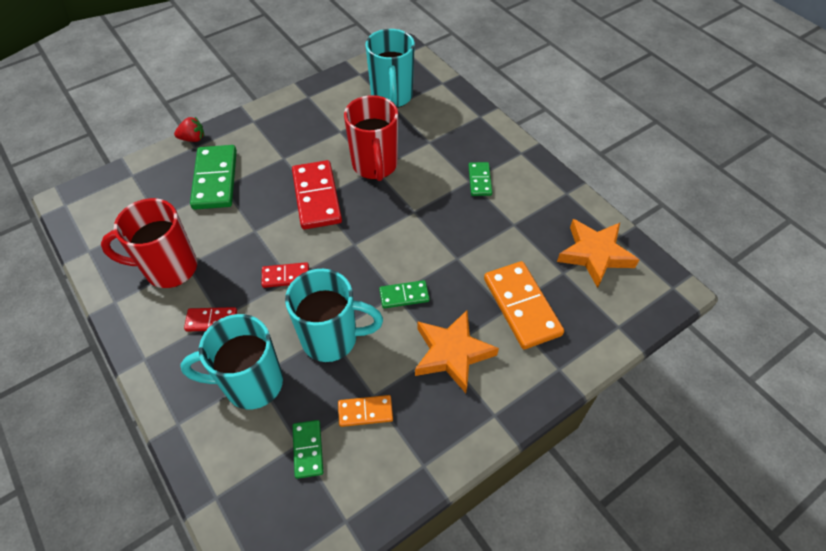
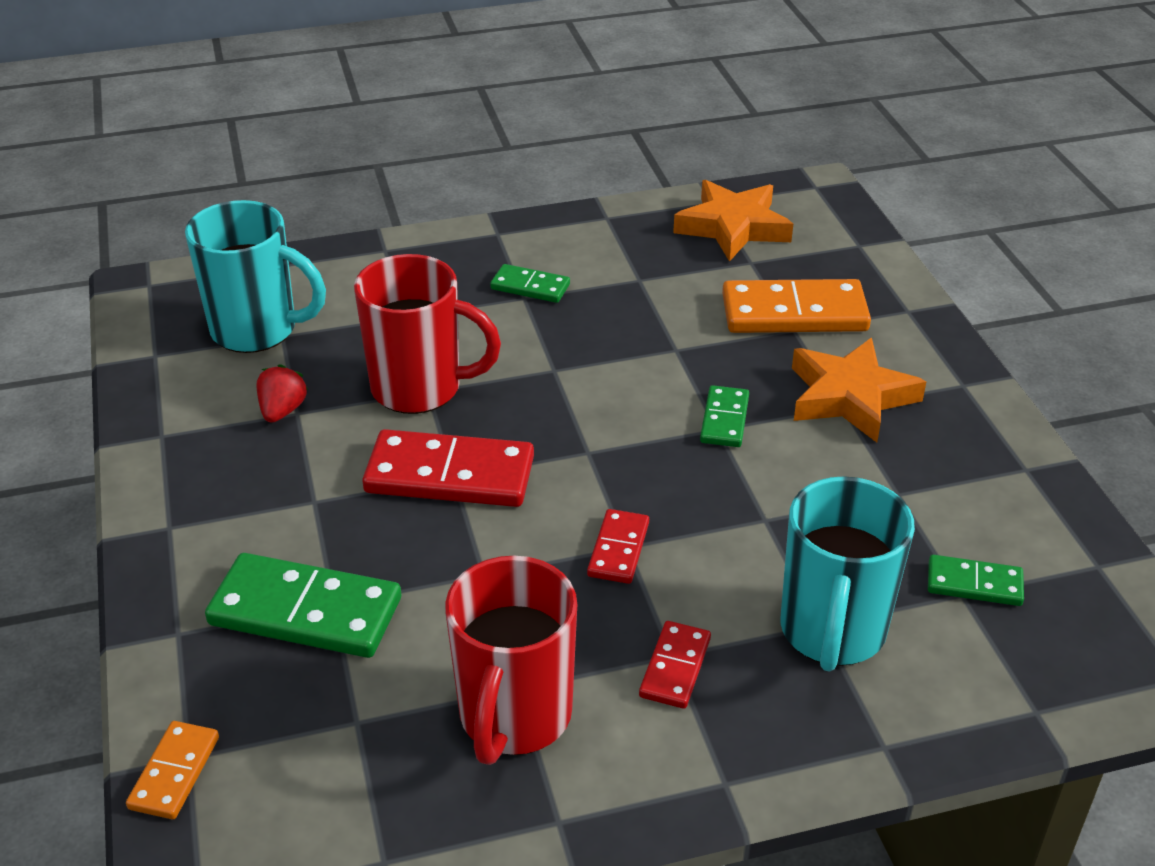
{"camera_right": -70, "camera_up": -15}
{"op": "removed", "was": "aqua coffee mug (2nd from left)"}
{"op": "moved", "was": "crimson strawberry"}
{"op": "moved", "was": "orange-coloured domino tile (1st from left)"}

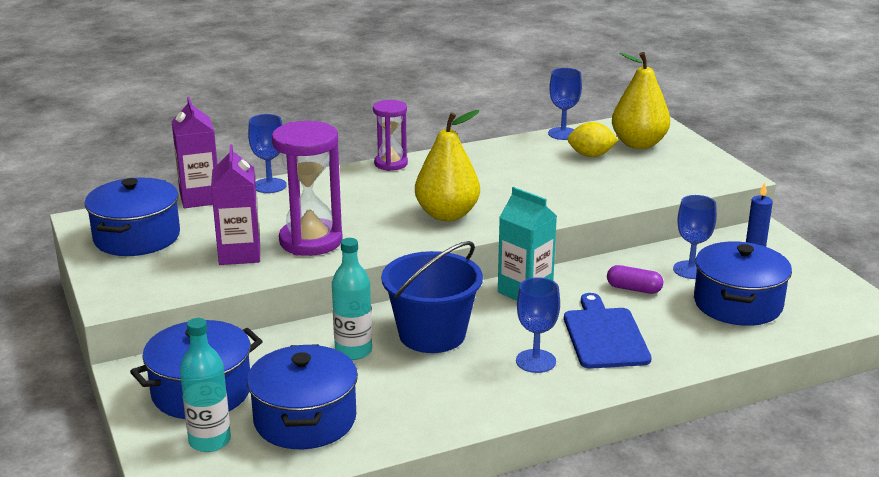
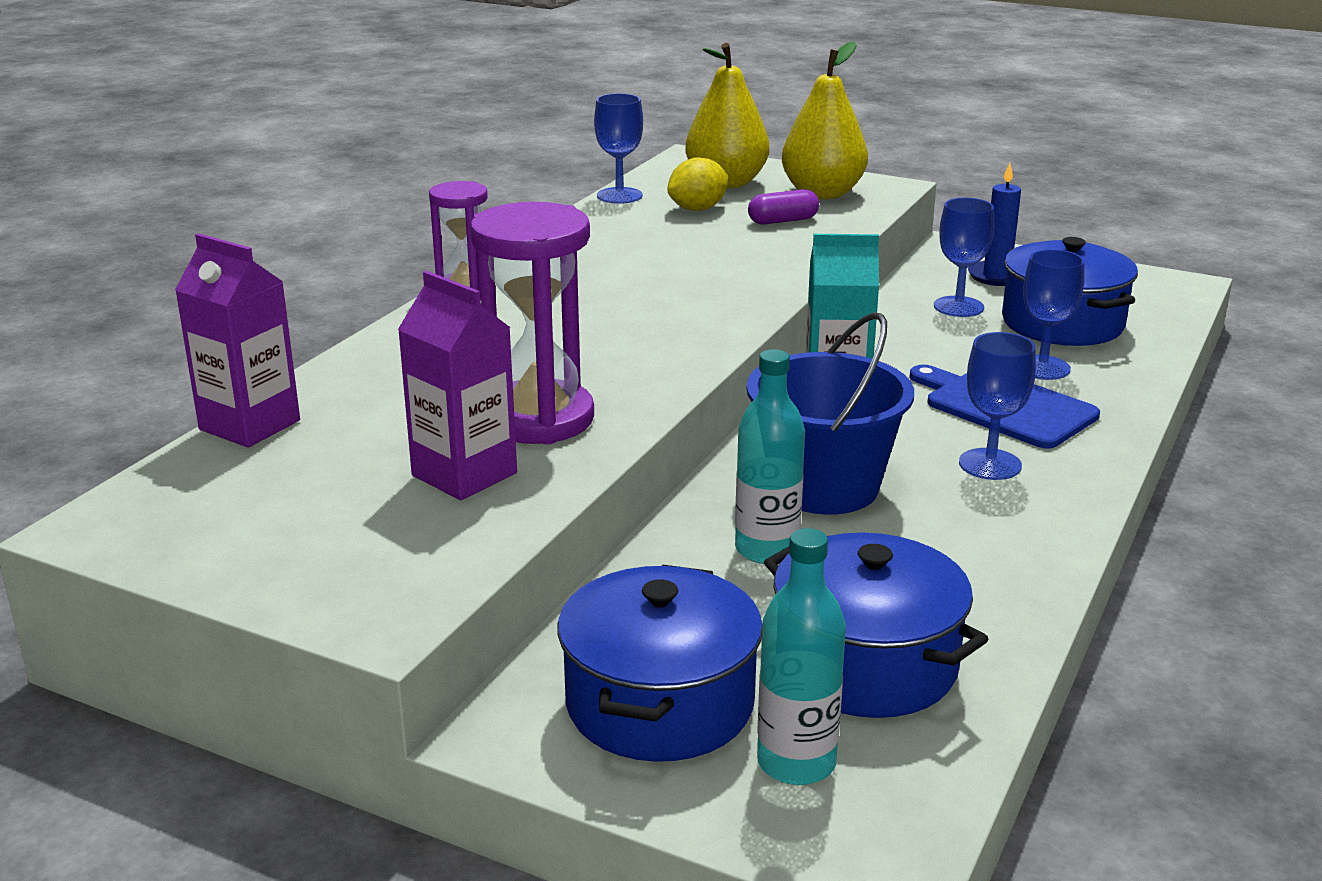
{"camera_right": -40, "camera_up": 0}
{"op": "removed", "was": "blue cooking pot (1st from left)"}
{"op": "moved", "was": "blue chalice (1st from left in the first image)", "now": "blue chalice (4th from left)"}
{"op": "moved", "was": "yellow pear fruit (1st from left in the first image)", "now": "yellow pear fruit (2nd from left)"}
{"op": "moved", "was": "purple pill shape"}

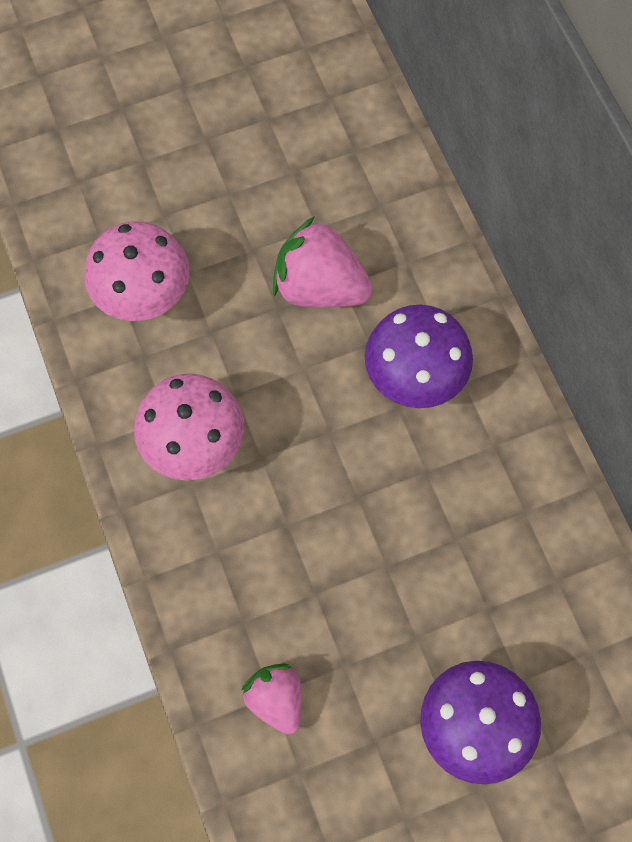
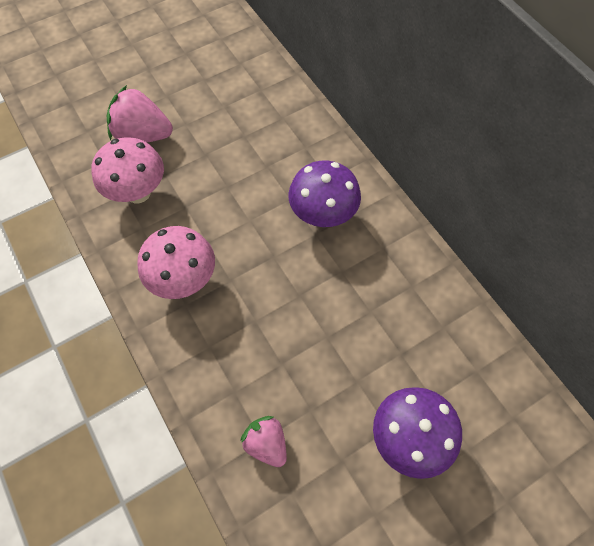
{"camera_right": -10, "camera_up": -5}
{"op": "moved", "was": "pink strawberry (2nd from left in the first image)", "now": "pink strawberry (1st from left)"}

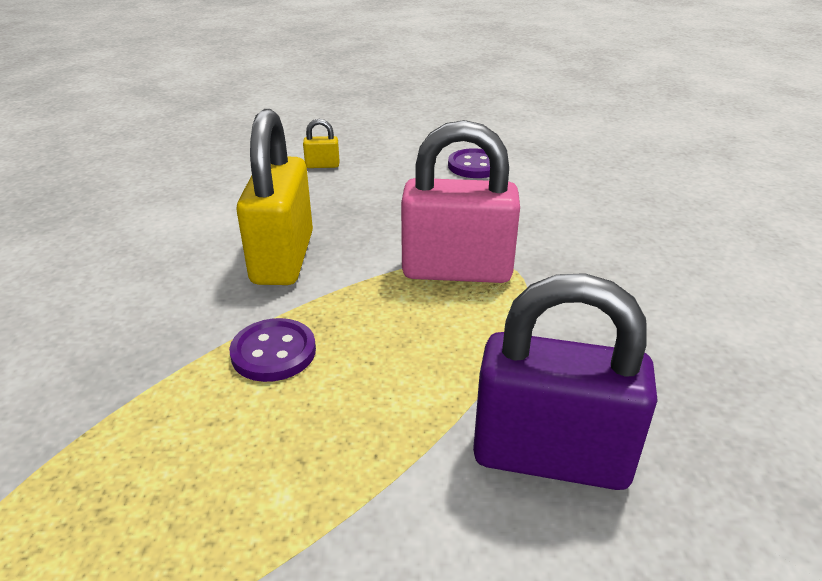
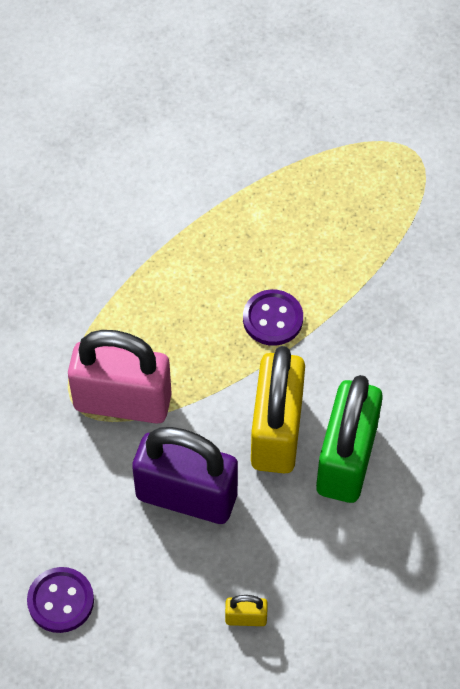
{"camera_right": -175, "camera_up": 25}
{"op": "added", "now": "green small lock"}
{"op": "moved", "was": "purple small lock"}

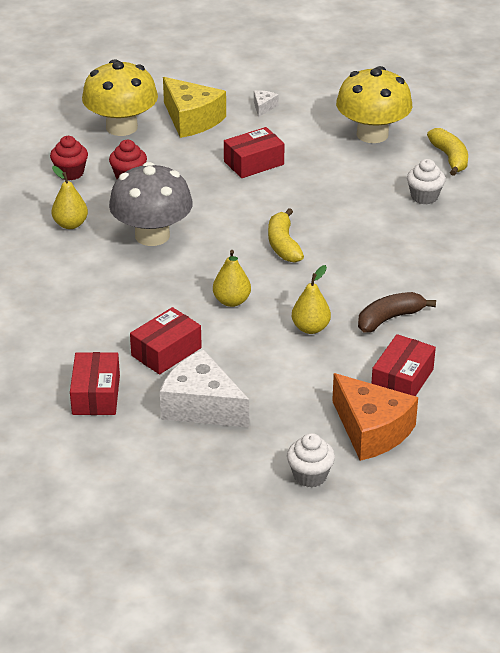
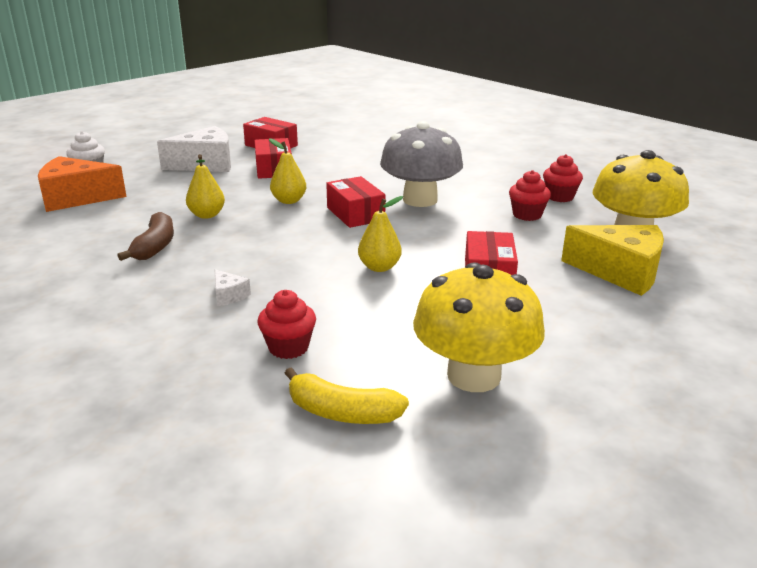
{"camera_right": 125, "camera_up": -10}
{"op": "removed", "was": "yellow banana (1st from left)"}
{"op": "moved", "was": "yellow pear fruit (1st from left in the first image)", "now": "yellow pear fruit (3rd from left)"}
{"op": "moved", "was": "pure white cheese (2nd from left)"}
{"op": "moved", "was": "crimson box (4th from left in the first image)", "now": "crimson box (3rd from left)"}
{"op": "recoloured", "was": "pure white fairy cake (2nd from left)", "now": "crimson fairy cake (1st from left)"}
{"op": "turned", "was": "yellow cheese", "clockwise": -150}

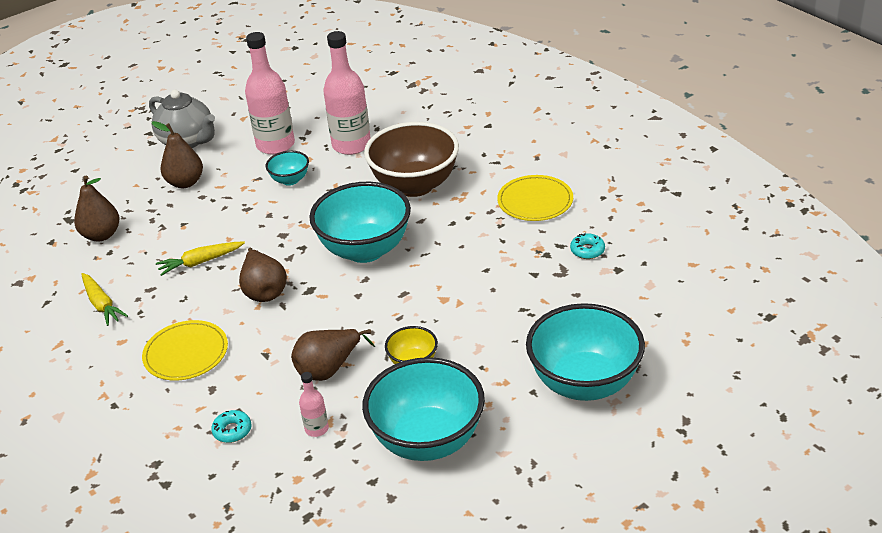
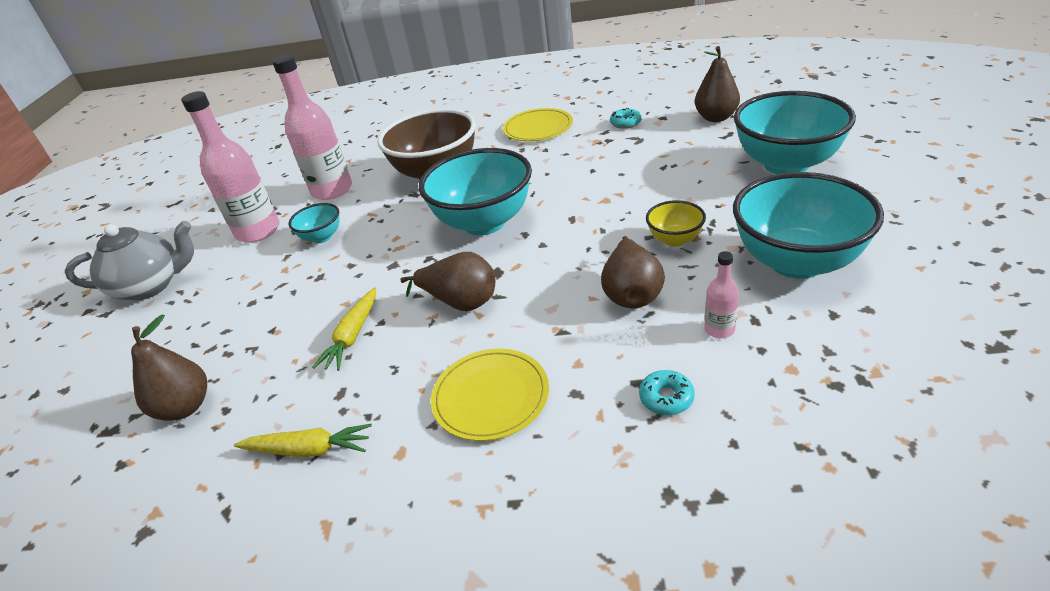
{"camera_right": -50, "camera_up": 0}
{"op": "moved", "was": "russet pear fruit (2nd from left in the first image)", "now": "russet pear fruit (4th from left)"}

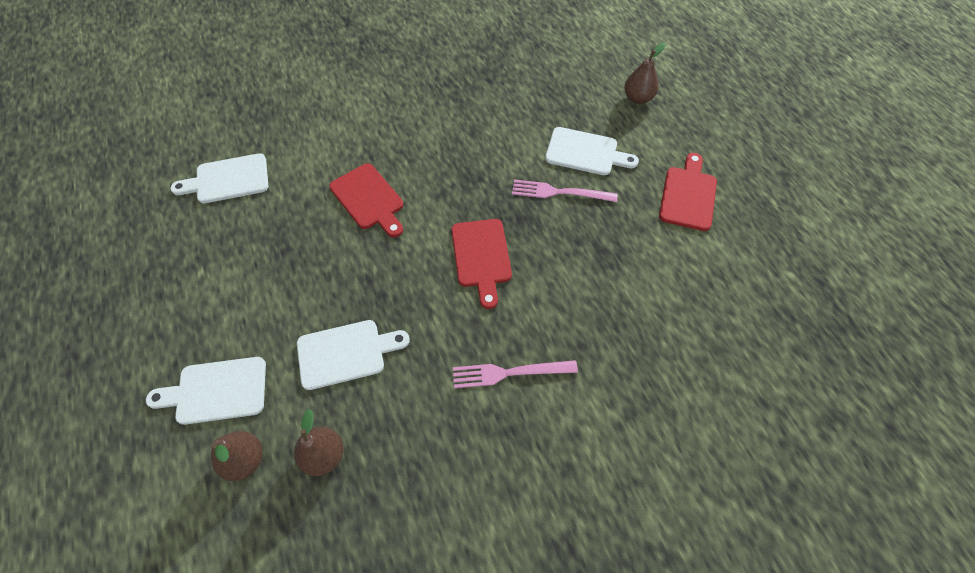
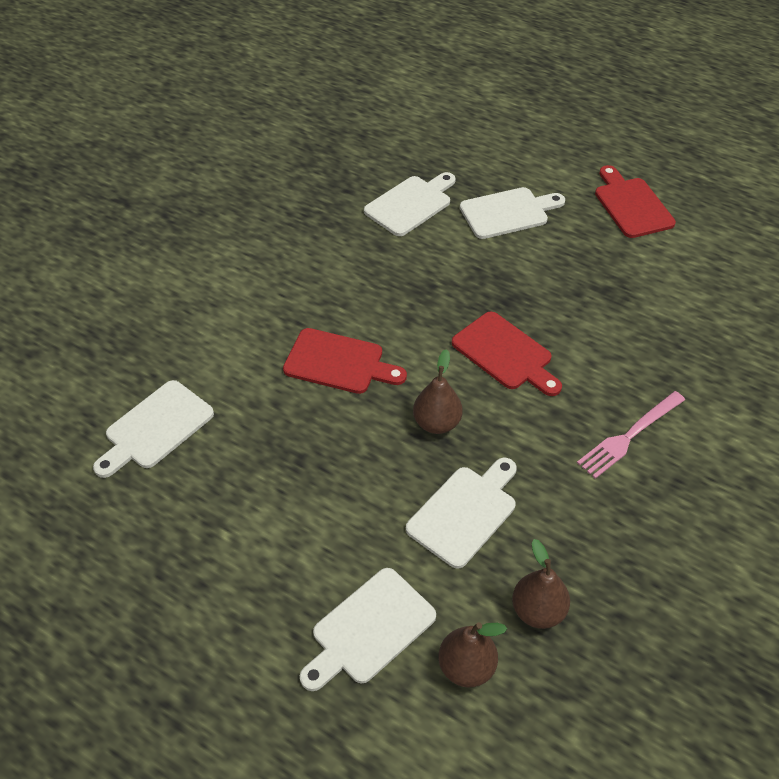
{"camera_right": -35, "camera_up": -10}
{"op": "removed", "was": "pink dinner fork (2nd from left)"}
{"op": "added", "now": "pure white cutting board (3rd from left)"}
{"op": "moved", "was": "russet pear fruit (3rd from left in the first image)", "now": "russet pear fruit (1st from left)"}

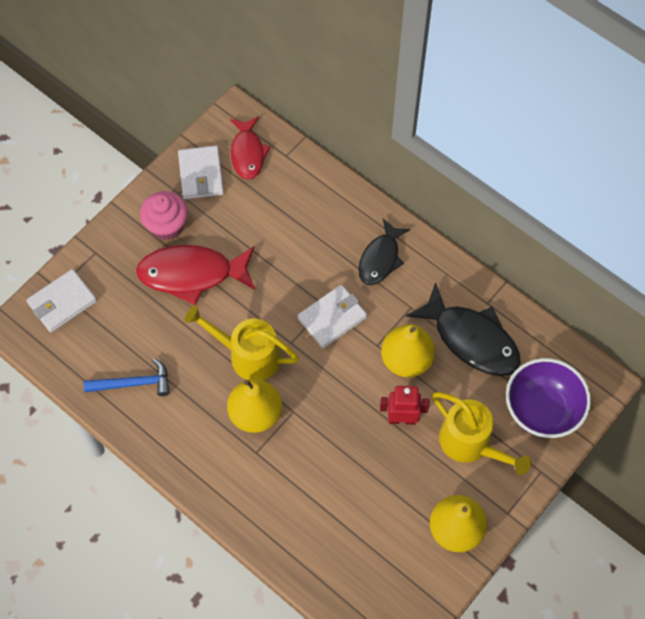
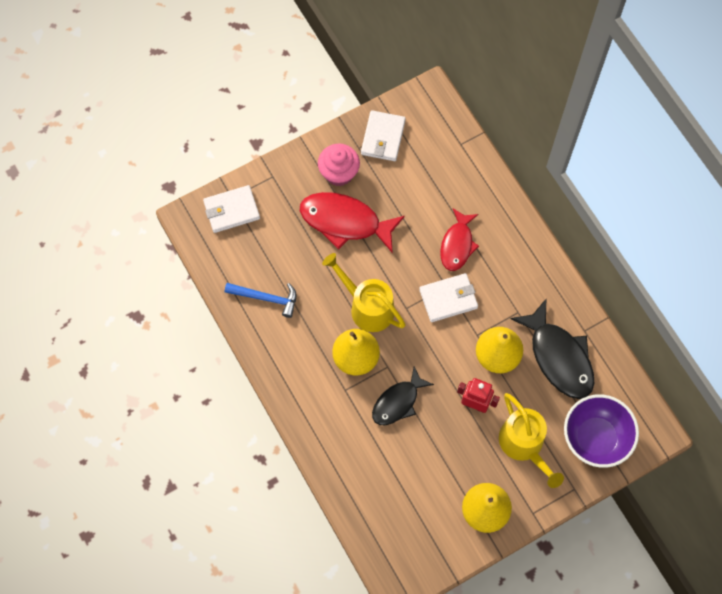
{"camera_right": 20, "camera_up": 5}
{"op": "moved", "was": "crimson fish (2nd from left)"}
{"op": "moved", "was": "jet-black fish (1st from left)"}

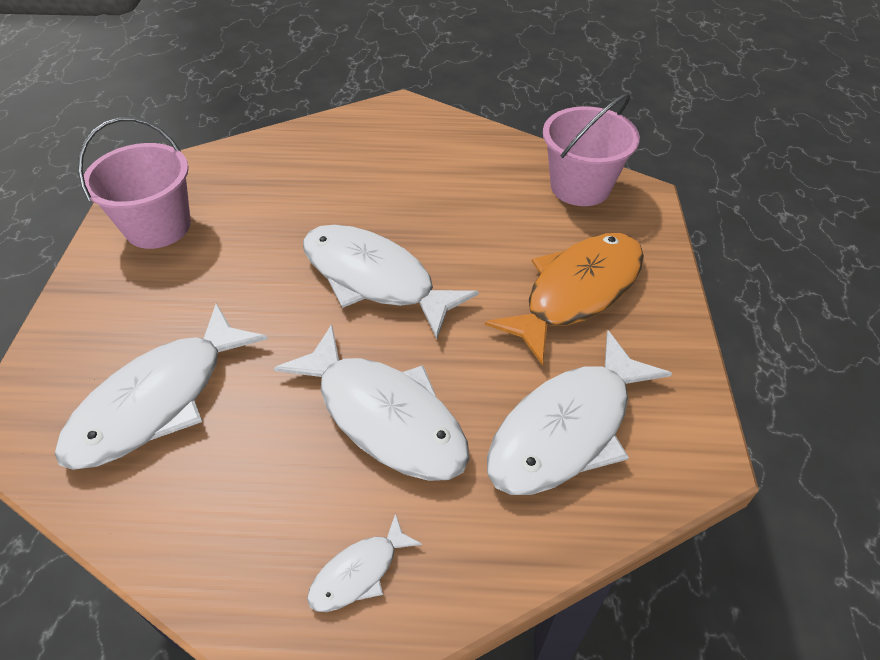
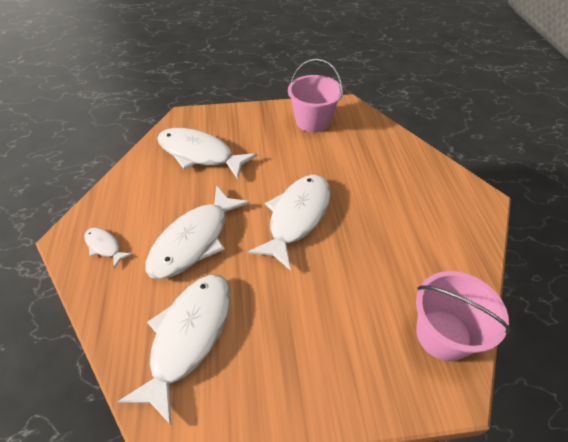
{"camera_right": 80, "camera_up": 0}
{"op": "removed", "was": "orange-coloured fish"}
{"op": "turned", "was": "pure white fish (5th from left in the first image)", "clockwise": 75}

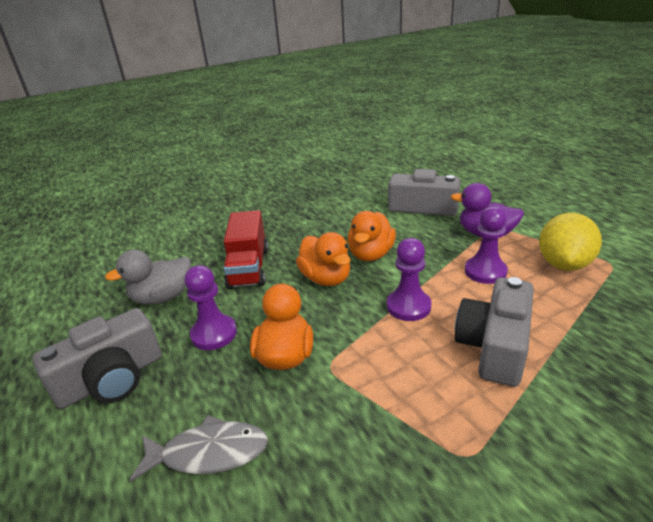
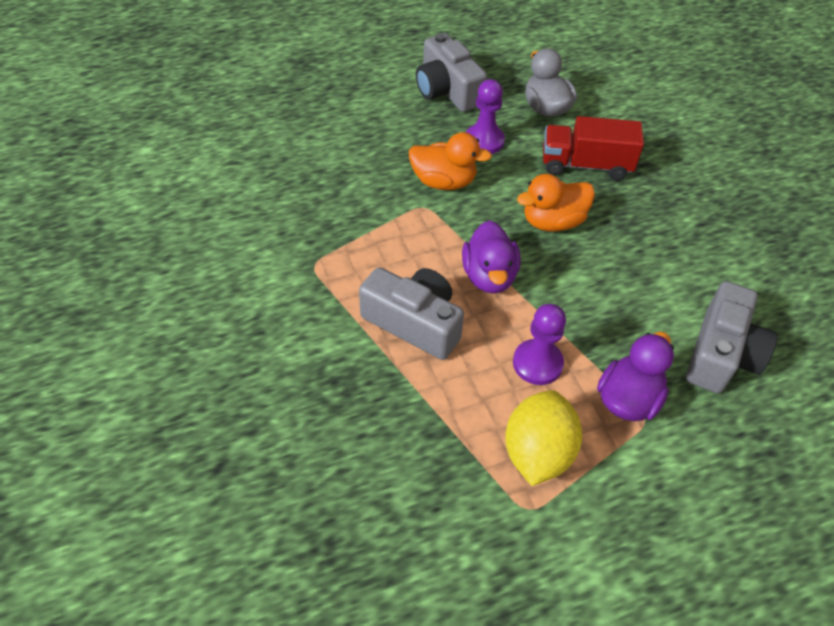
{"camera_right": 95, "camera_up": 20}
{"op": "removed", "was": "gray fish"}
{"op": "removed", "was": "orange-coloured rubber duck (3rd from left)"}
{"op": "replaced", "was": "purple chess pawn (2nd from left)", "now": "purple rubber duck (1st from left)"}
{"op": "turned", "was": "yellow toy lemon", "clockwise": 75}

